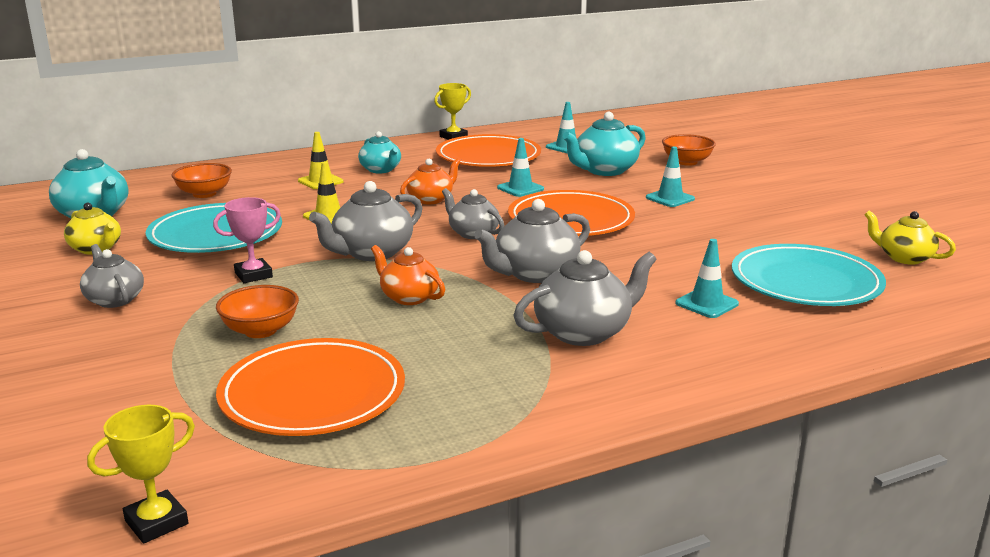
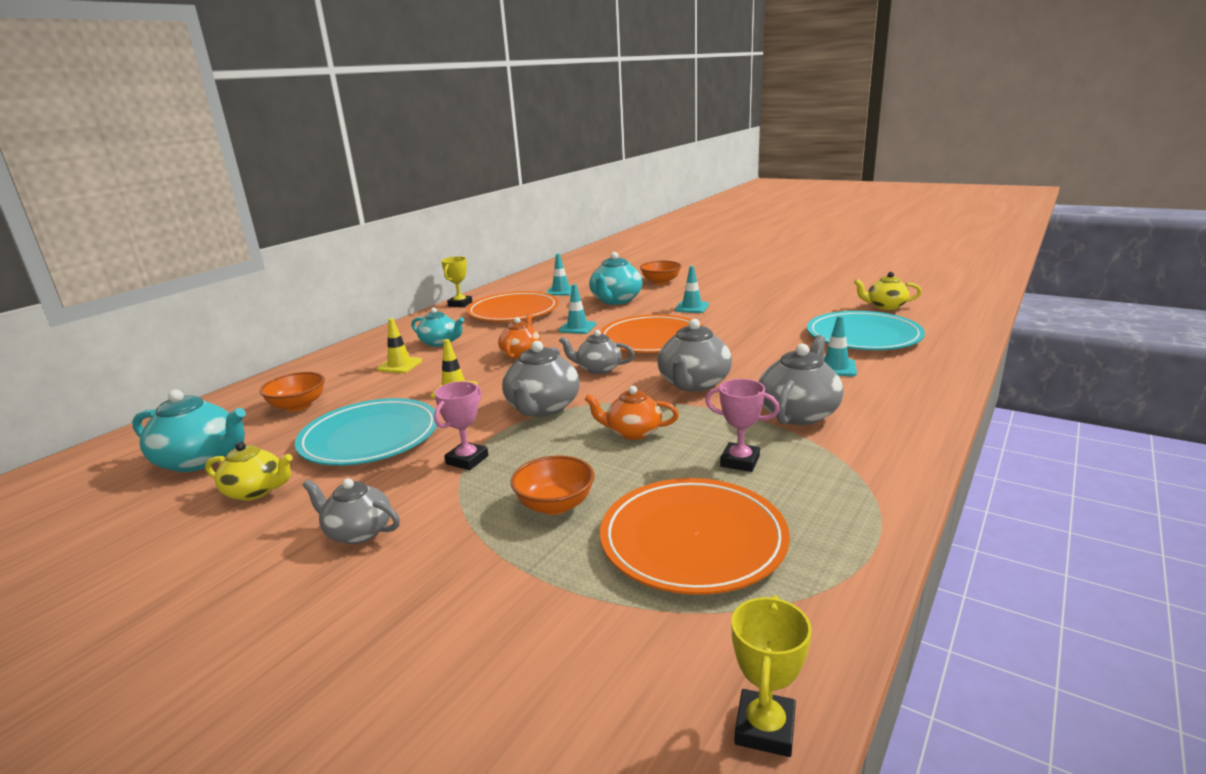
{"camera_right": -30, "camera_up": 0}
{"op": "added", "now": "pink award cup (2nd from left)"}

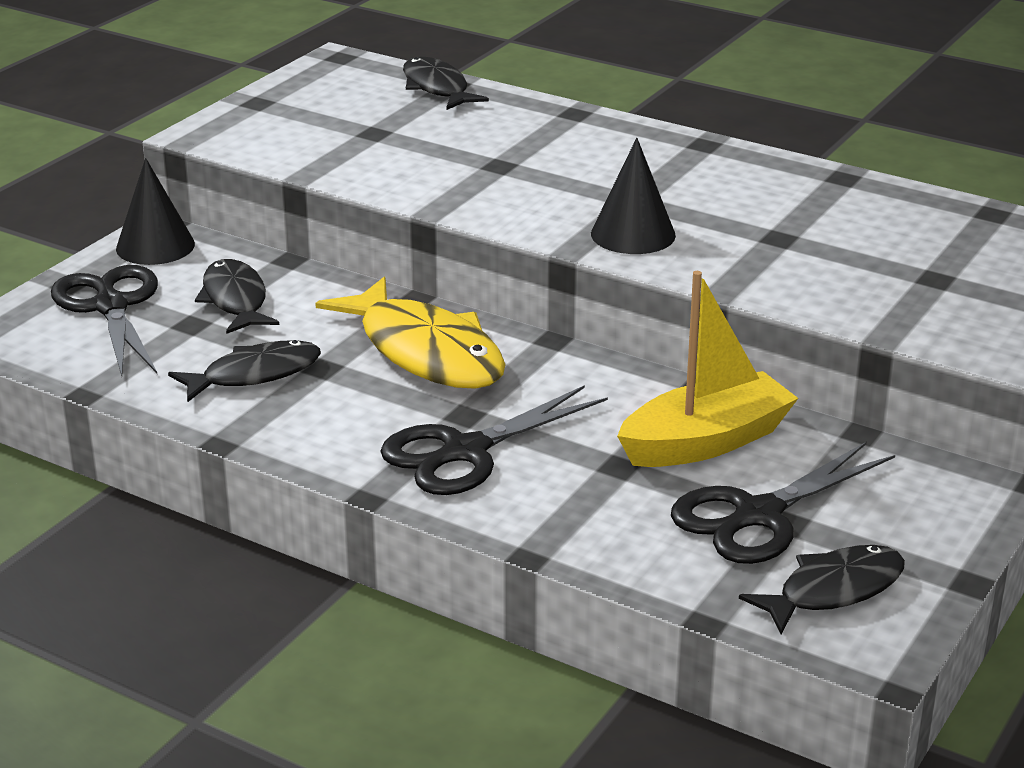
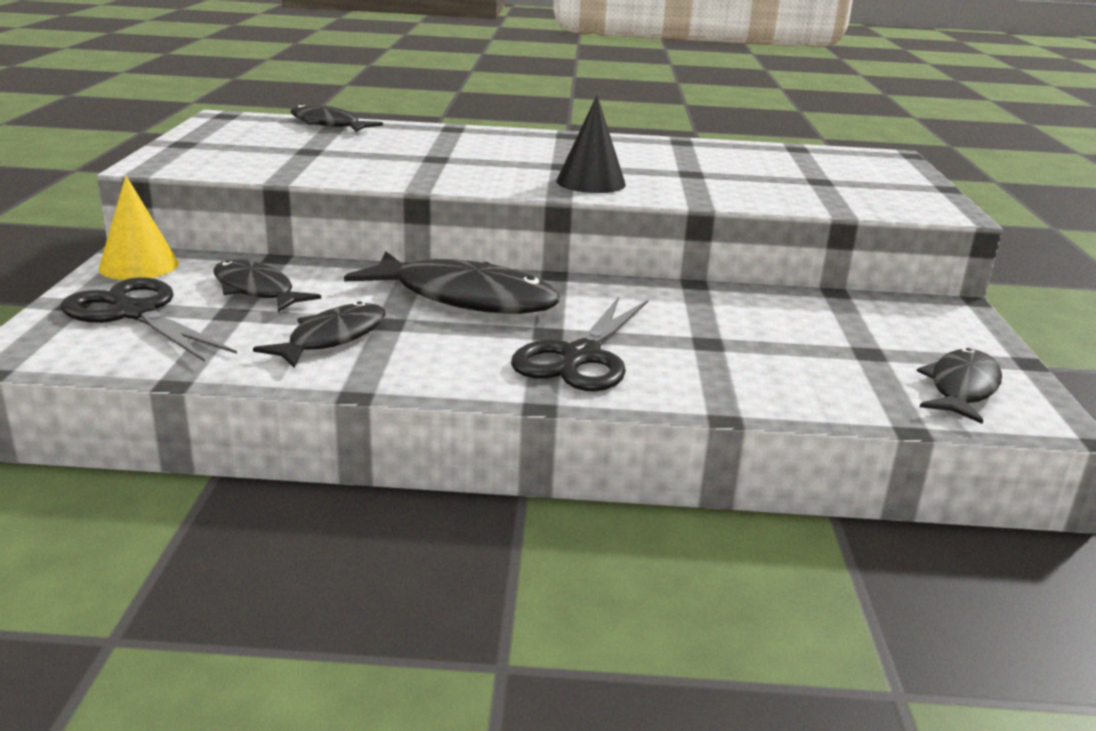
{"camera_right": -30, "camera_up": -5}
{"op": "removed", "was": "yellow sailboat"}
{"op": "removed", "was": "jet-black pair of scissors (3rd from left)"}
{"op": "recoloured", "was": "jet-black cone (1st from left)", "now": "yellow cone"}
{"op": "recoloured", "was": "yellow fish", "now": "jet-black fish (4th from left)"}

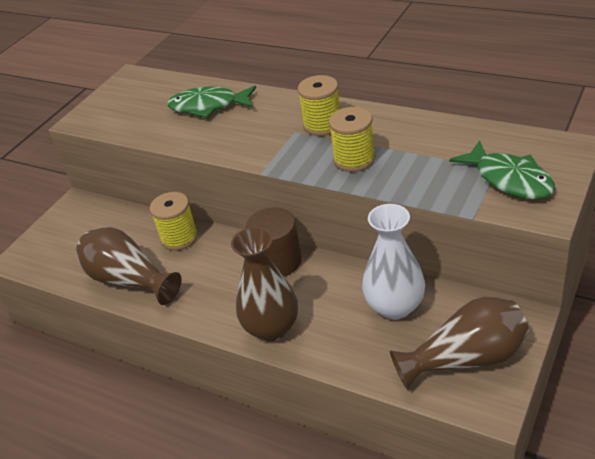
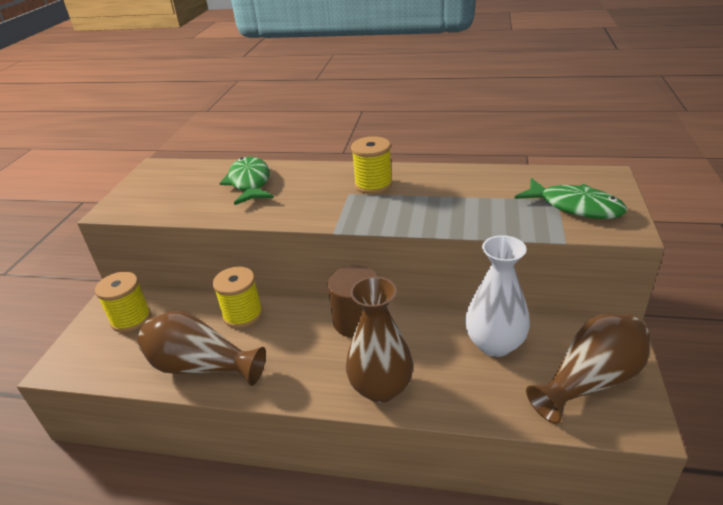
{"camera_right": -20, "camera_up": -5}
{"op": "moved", "was": "yellow reel of thread (3rd from left in the first image)", "now": "yellow reel of thread (1st from left)"}
{"op": "turned", "was": "green fish (1st from left)", "clockwise": 90}

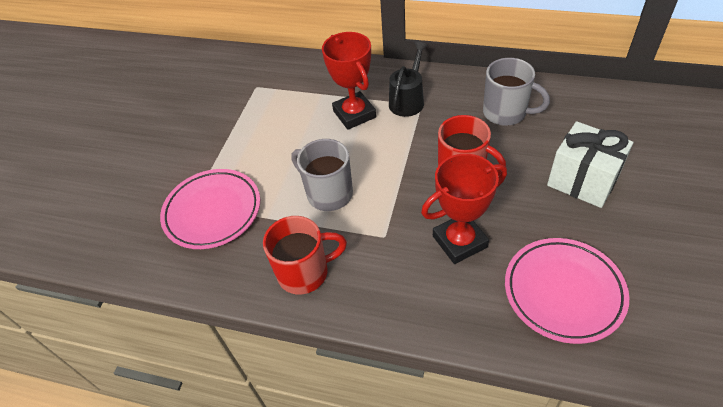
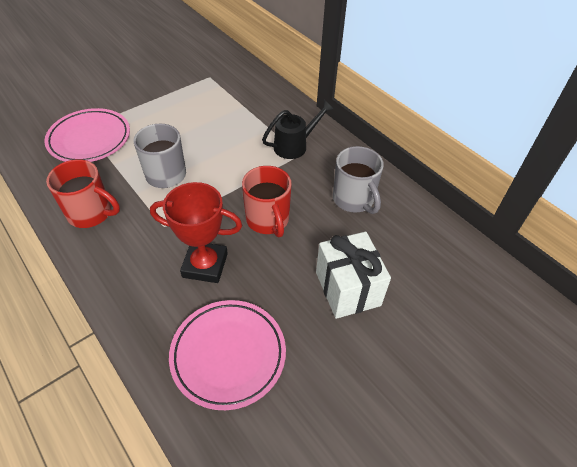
{"camera_right": 30, "camera_up": 0}
{"op": "removed", "was": "crimson award cup (1st from left)"}

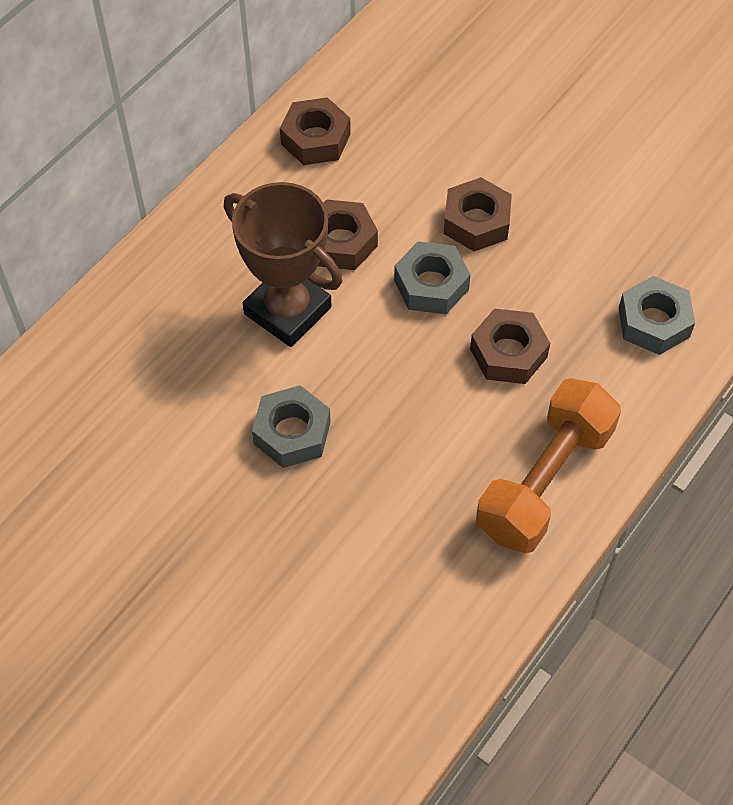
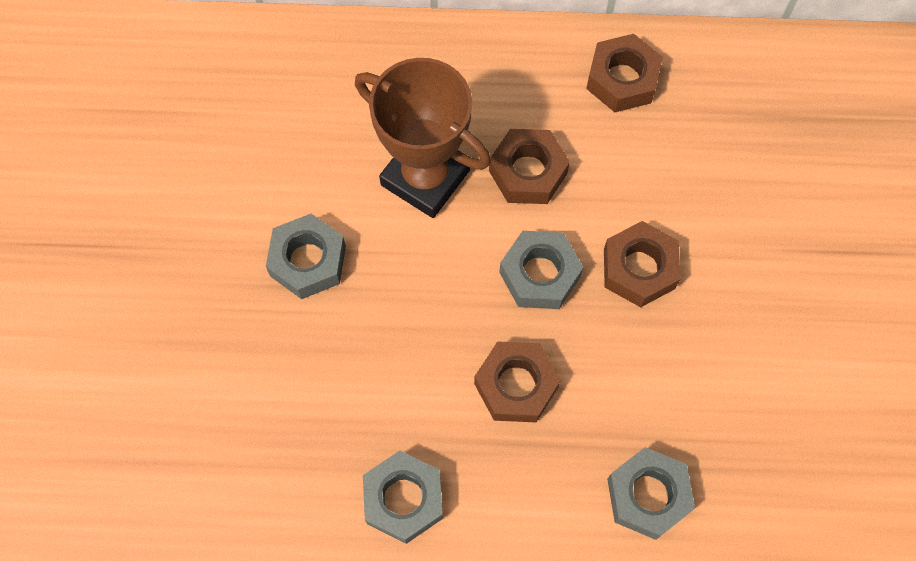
{"camera_right": 55, "camera_up": 10}
{"op": "replaced", "was": "orange-coloured hand weight", "now": "gray nut (2nd from left)"}
{"op": "turned", "was": "russet award cup", "clockwise": -60}

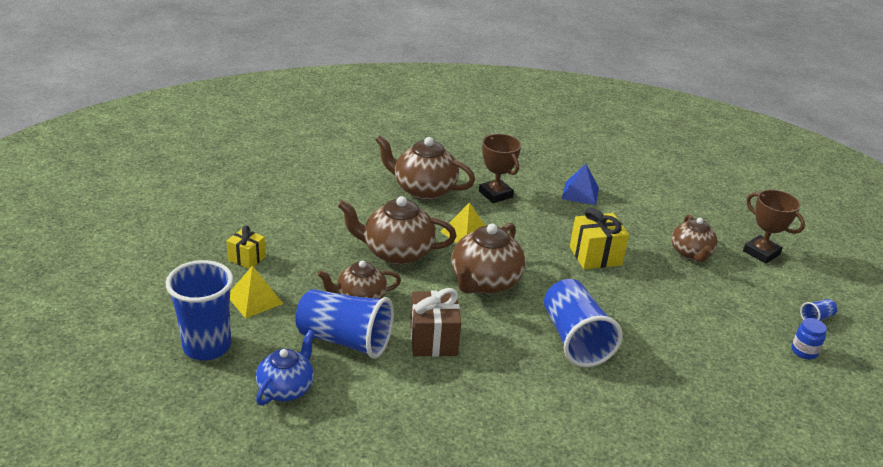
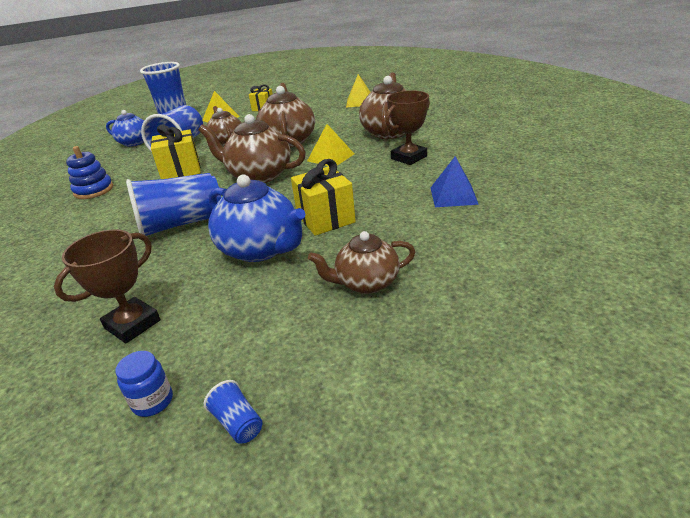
{"camera_right": 85, "camera_up": 0}
{"op": "added", "now": "blue stacking toy"}
{"op": "added", "now": "blue china teapot (2nd from left)"}
{"op": "added", "now": "yellow pyramid (3rd from left)"}
{"op": "moved", "was": "russet award cup (2nd from left in the first image)", "now": "russet award cup (1st from left)"}
{"op": "recoloured", "was": "russet wrapped gift", "now": "yellow wrapped gift (1st from left)"}

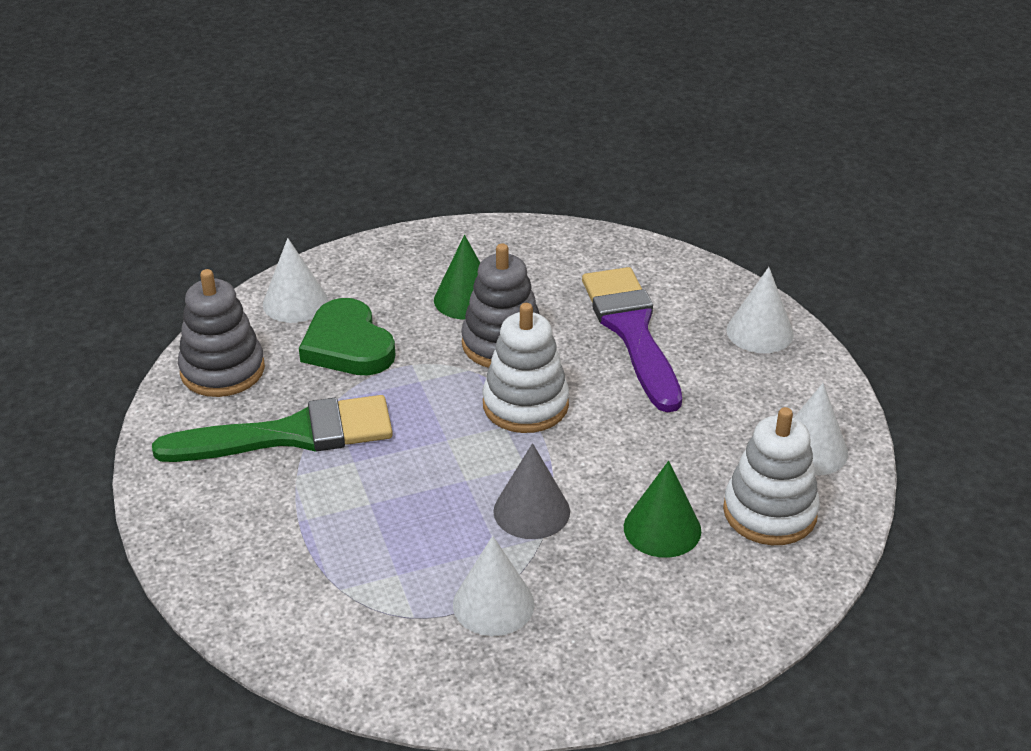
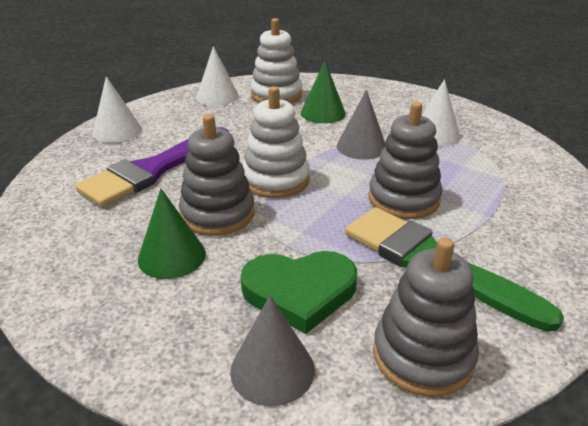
{"camera_right": -125, "camera_up": -5}
{"op": "added", "now": "gray stacking toy (2nd from left)"}
{"op": "recoloured", "was": "pure white cone (1st from left)", "now": "gray cone (1st from left)"}
{"op": "turned", "was": "green love heart", "clockwise": 60}

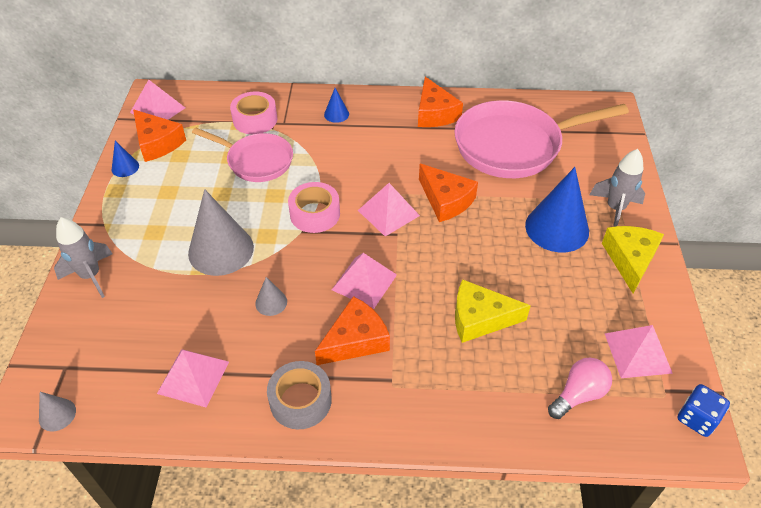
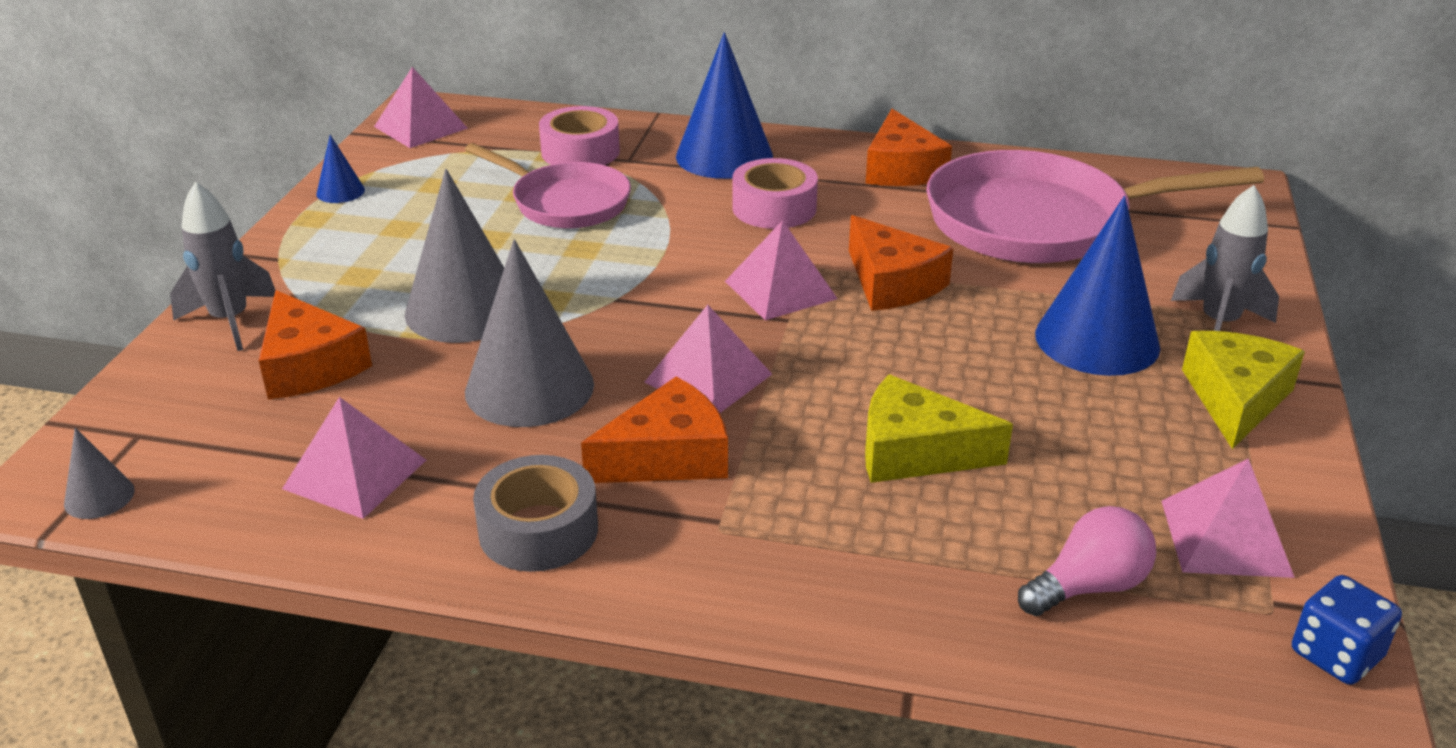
{"camera_right": 10, "camera_up": -15}
{"op": "moved", "was": "orange-coloured cheese (1st from left)"}
{"op": "moved", "was": "pink tape (2nd from left)"}
{"op": "resized", "was": "gray cone (3rd from left)", "ratio": 2.16}
{"op": "resized", "was": "blue cone (2nd from left)", "ratio": 2.16}

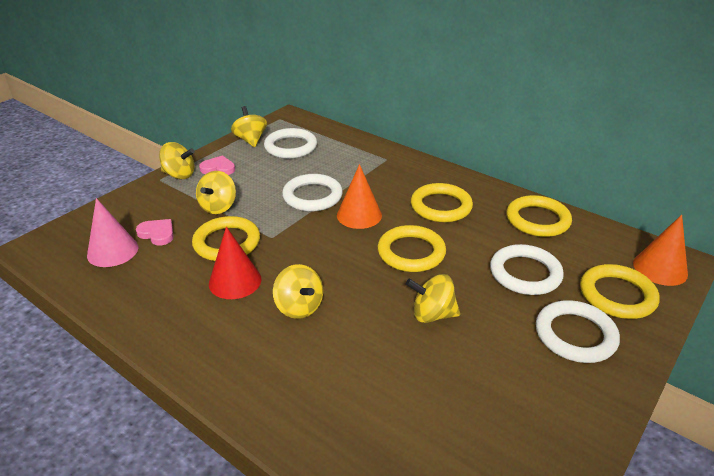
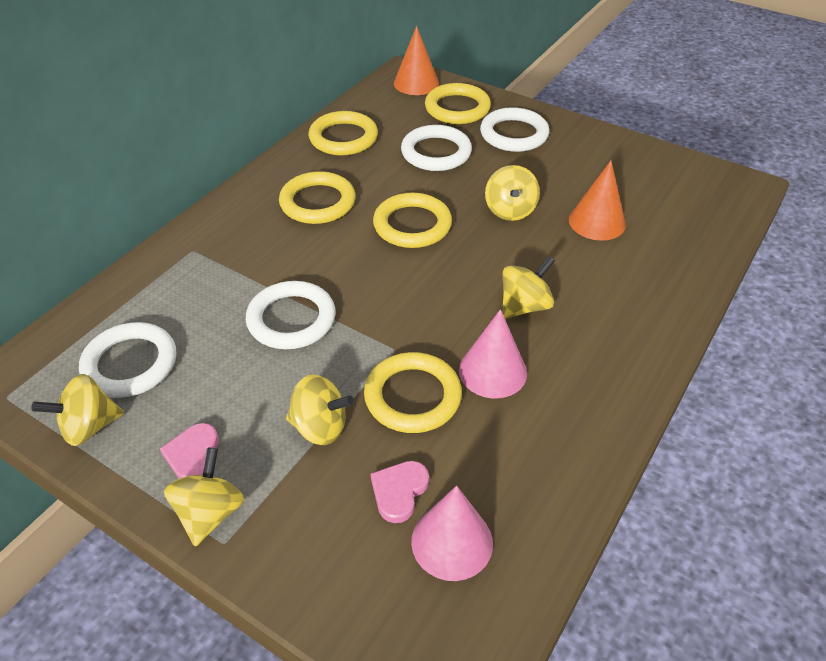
{"camera_right": -95, "camera_up": 10}
{"op": "moved", "was": "orange-coloured cone (1st from left in the first image)", "now": "orange-coloured cone (2nd from left)"}
{"op": "recoloured", "was": "crimson cone", "now": "pink cone (2nd from left)"}

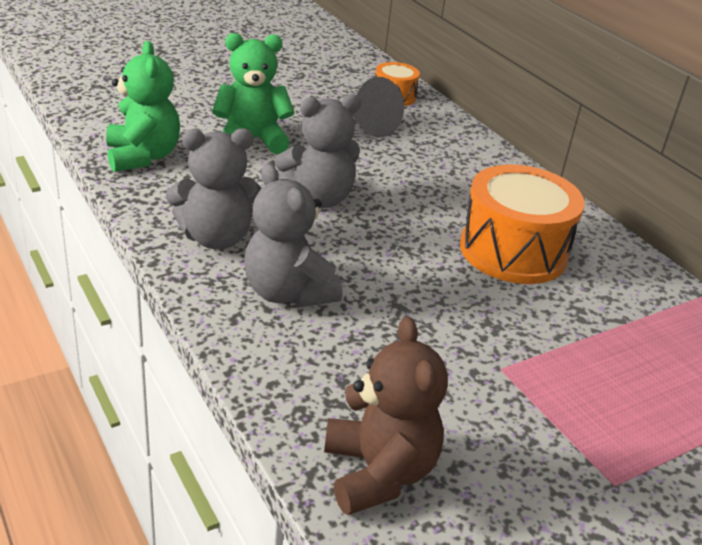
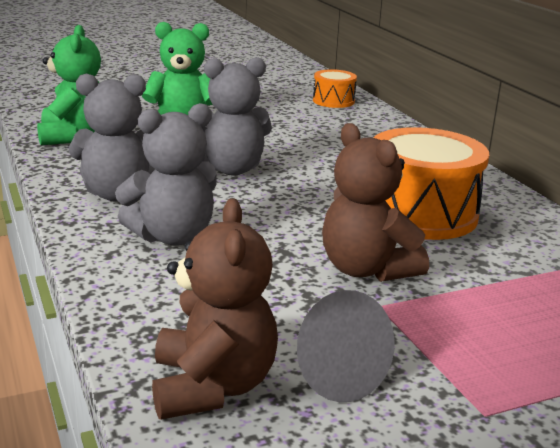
{"camera_right": 10, "camera_up": -10}
{"op": "added", "now": "russet stuffed bear (2nd from left)"}
{"op": "moved", "was": "gray cone"}
{"op": "turned", "was": "gray stuffed bear (2nd from left)", "clockwise": -90}

